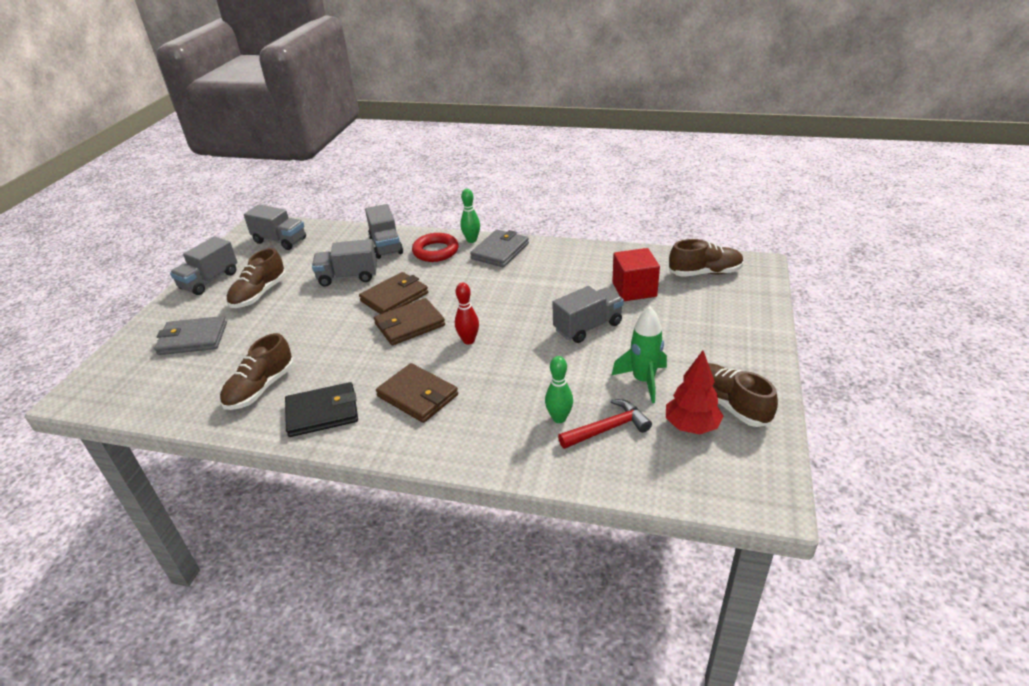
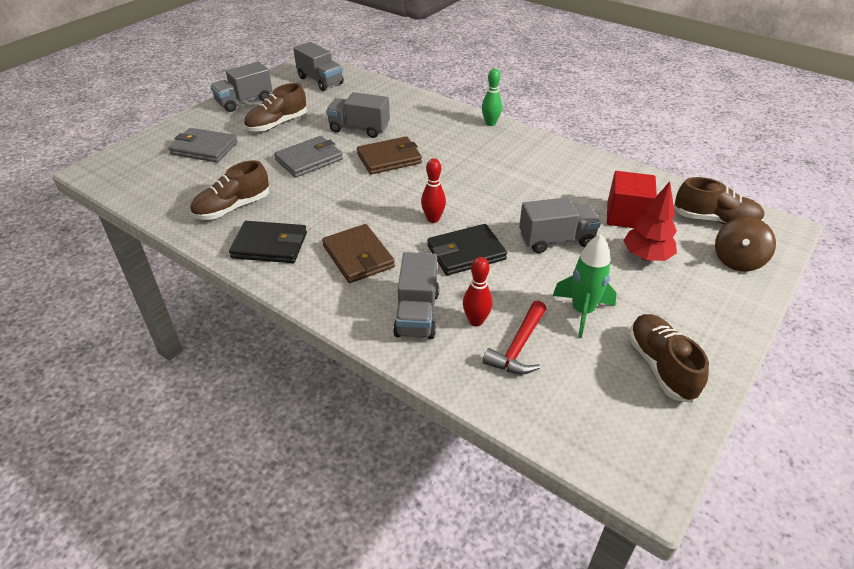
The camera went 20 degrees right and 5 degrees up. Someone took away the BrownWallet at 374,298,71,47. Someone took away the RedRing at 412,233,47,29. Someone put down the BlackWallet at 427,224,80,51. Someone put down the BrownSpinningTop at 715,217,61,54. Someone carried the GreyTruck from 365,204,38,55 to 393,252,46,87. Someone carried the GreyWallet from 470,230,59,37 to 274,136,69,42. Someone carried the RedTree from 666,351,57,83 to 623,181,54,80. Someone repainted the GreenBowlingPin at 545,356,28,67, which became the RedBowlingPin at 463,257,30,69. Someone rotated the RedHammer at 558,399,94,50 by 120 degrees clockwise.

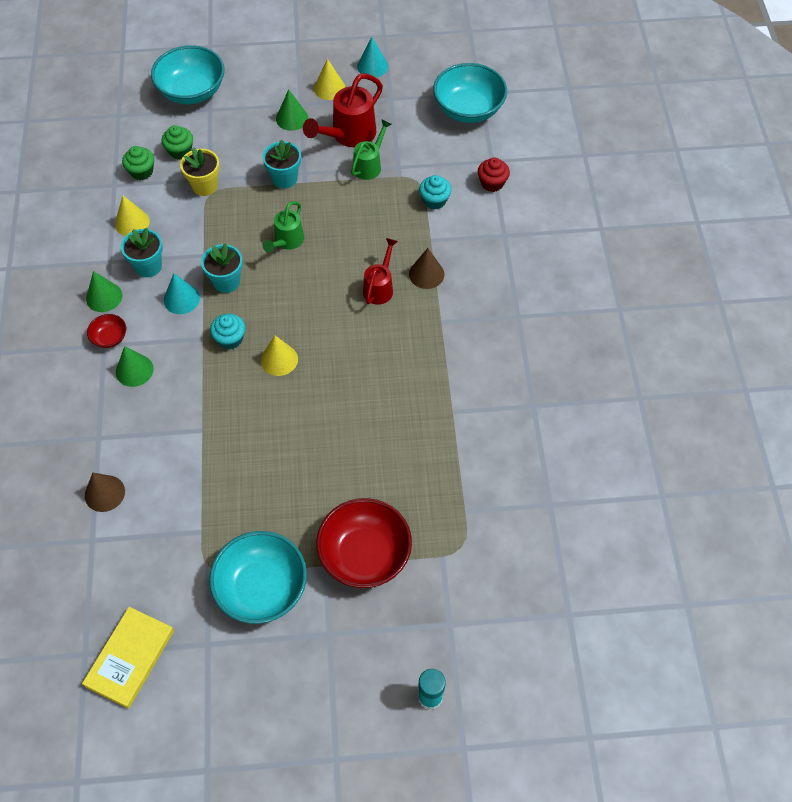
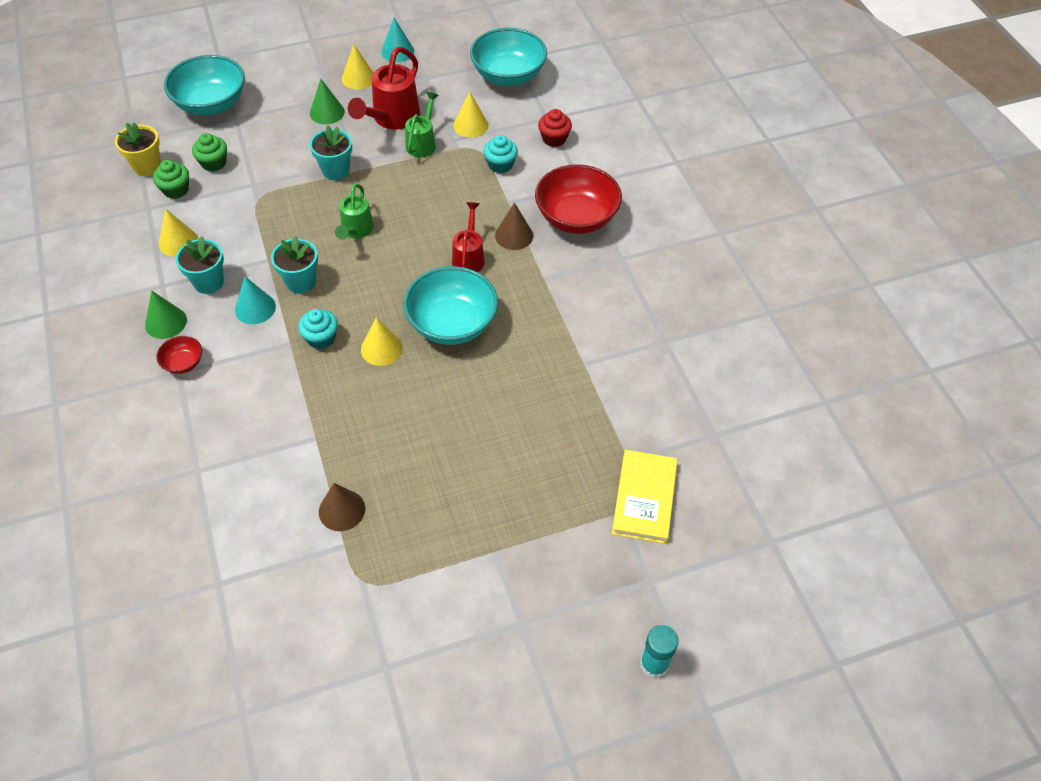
The camera went 15 degrees left and 5 degrees down. Someone took away the GreenCone at 116,346,38,41. Someone put down the YellowCone at 453,91,35,47. Someone carried the YellowBook from 82,607,92,102 to 612,450,66,94. Someone carried the BrownCone from 85,473,40,39 to 319,483,46,48. Someone carried the YellowFlowerPot from 180,147,40,49 to 115,123,46,53. Someone carried the TurquoiseBowl from 209,531,98,93 to 403,266,95,79. Someone carried the RedBowl from 316,498,96,90 to 535,164,87,70.

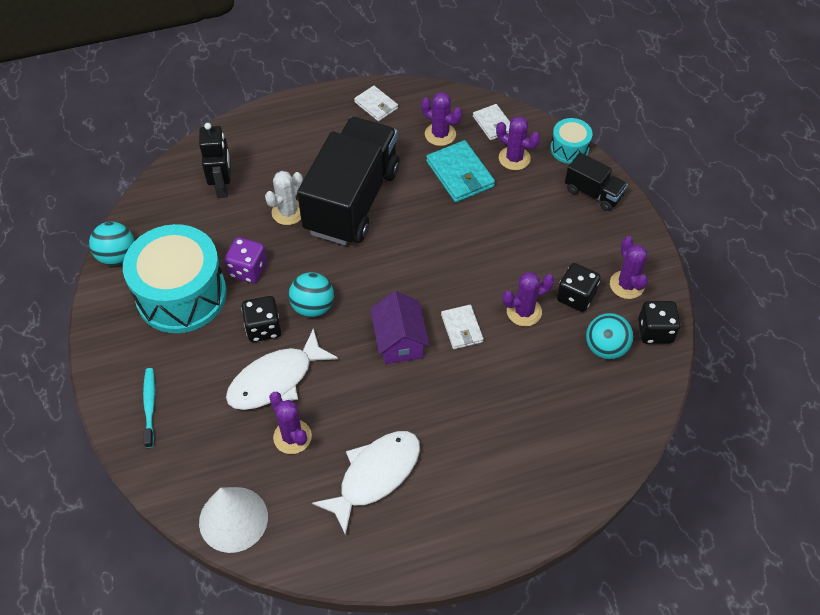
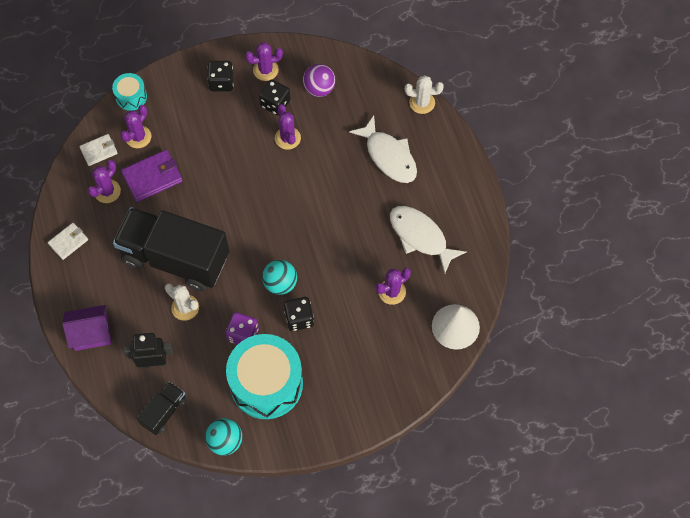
The camera went 90 degrees left and 10 degrees up. Someone took away the TurquoiseToothbrush at 143,368,12,80. Someone took away the WhiteWallet at 441,305,43,44. Someone put down the WhiteCactus at 405,75,39,39. Someone carried the WhiteFish from 226,328,112,82 to 349,115,68,68. Someone carried the PurpleHouse from 370,291,60,73 to 62,305,49,46. Someone carried the BlackTruck from 565,153,63,58 to 137,382,49,53. Someone carried the BlackDice from 638,301,42,43 to 207,61,27,30. Someone repainted the TurquoiseWallet at 426,140,69,62, which became the PurpleWallet at 121,150,62,52. Someone repainted the TurquoiseBall at 586,313,47,46, which became the PurpleBall at 303,64,33,33.

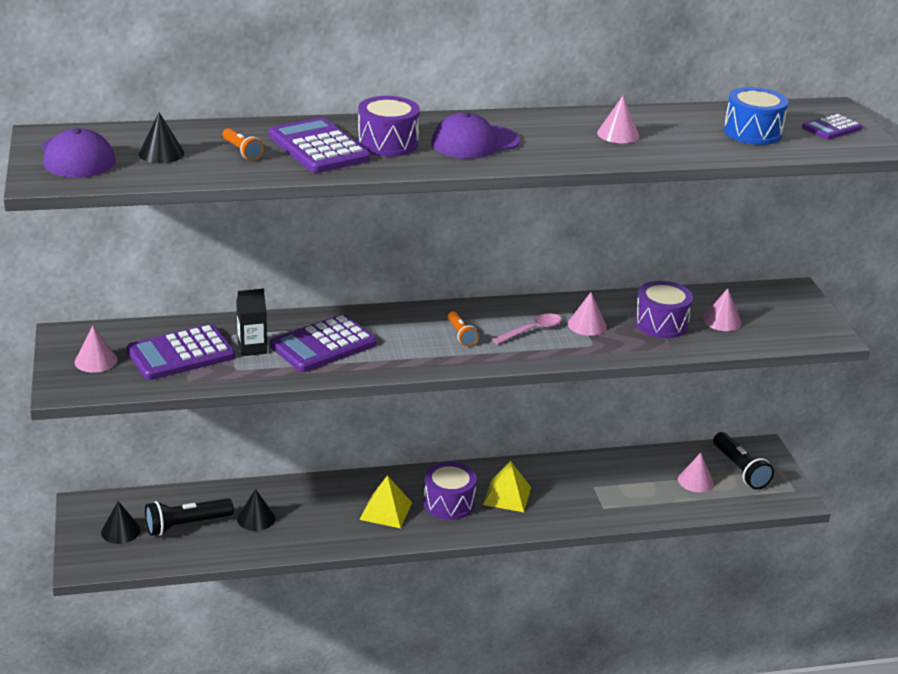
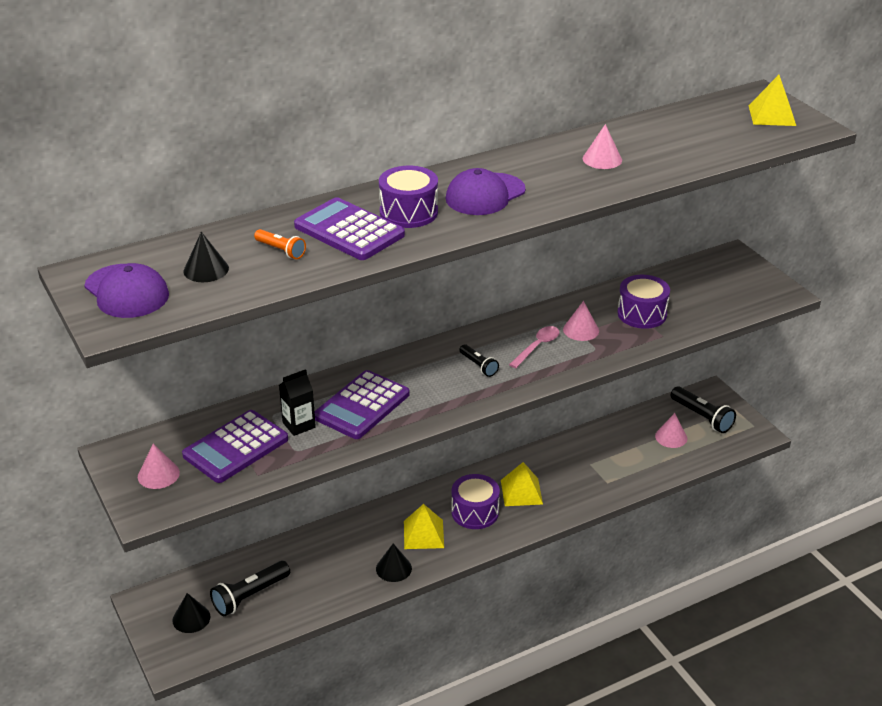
The camera went 15 degrees left and 5 degrees up. Someone took away the PinkCone at 703,288,39,43. Someone took away the BlueDrum at 724,87,64,58. Someone carried the BlackCone from 237,489,38,42 to 376,543,36,39. Someone swapped the PurpleCalculator at 802,114,60,26 for the YellowPyramid at 749,75,47,51. Someone repainted the OrangeFlashlight at 448,311,31,35, which became the BlackFlashlight at 460,344,39,33.

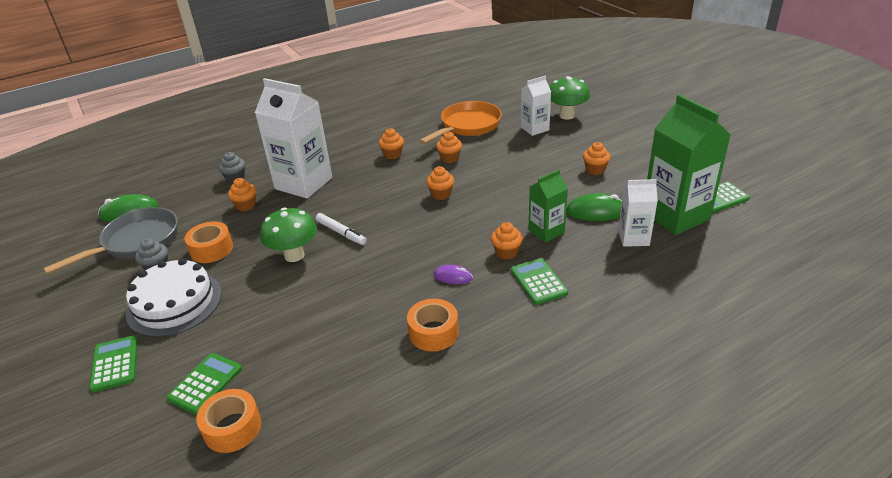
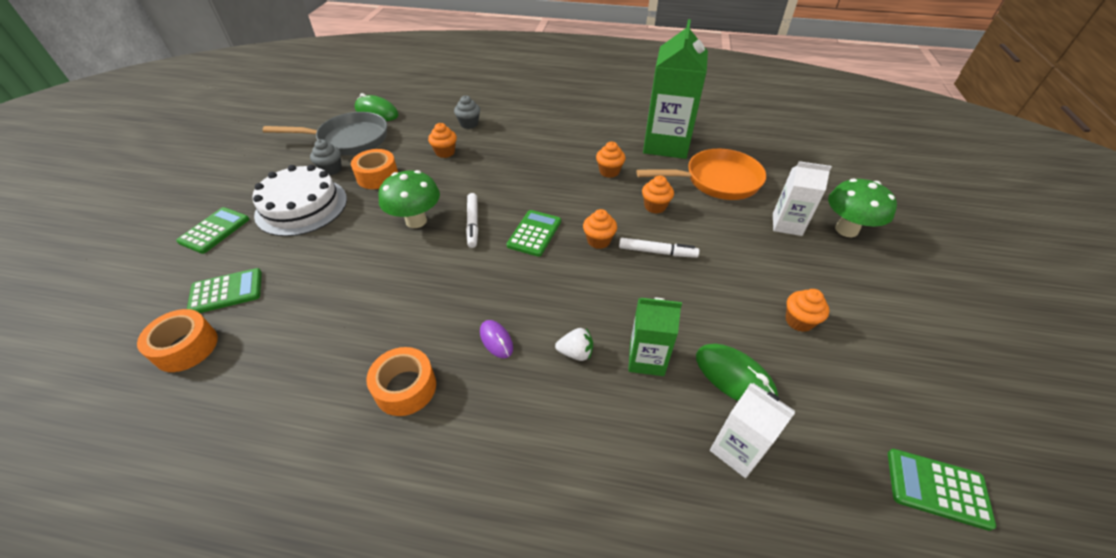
The camera went 40 degrees right and 10 degrees up. Someone took away the WhiteCarton at 255,78,77,120. Someone put down the WhiteMarker at 619,238,80,20. Someone carried the GreenCalculator from 511,258,57,47 to 506,210,55,47. Someone carried the GreenCarton from 647,94,84,141 to 643,19,65,140. Someone swapped the OrangeCupcake at 491,222,32,38 for the WhiteStrawberry at 555,328,38,33.

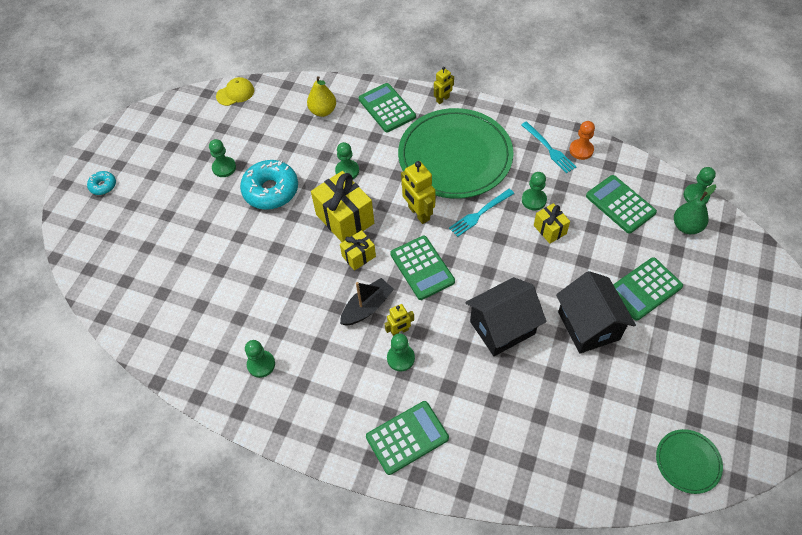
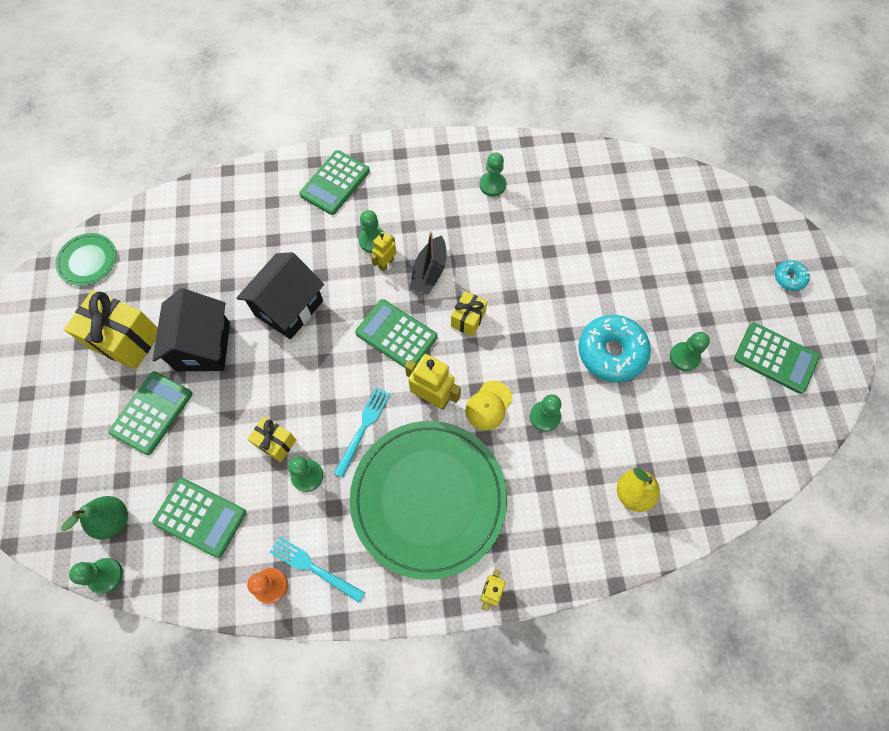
The camera went 150 degrees right and 10 degrees up. Someone carried the YellowCap from 216,77,38,29 to 465,381,47,49. Someone carried the YellowGift from 311,171,63,71 to 64,290,94,80. Someone carried the GreenCalculator from 359,83,57,50 to 734,323,86,71. Someone rotated the BlackHouse at 556,271,80,83 by 45 degrees clockwise.

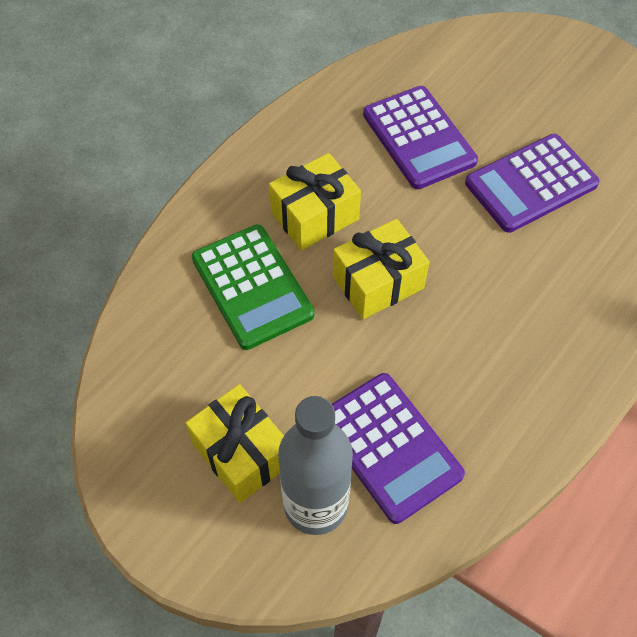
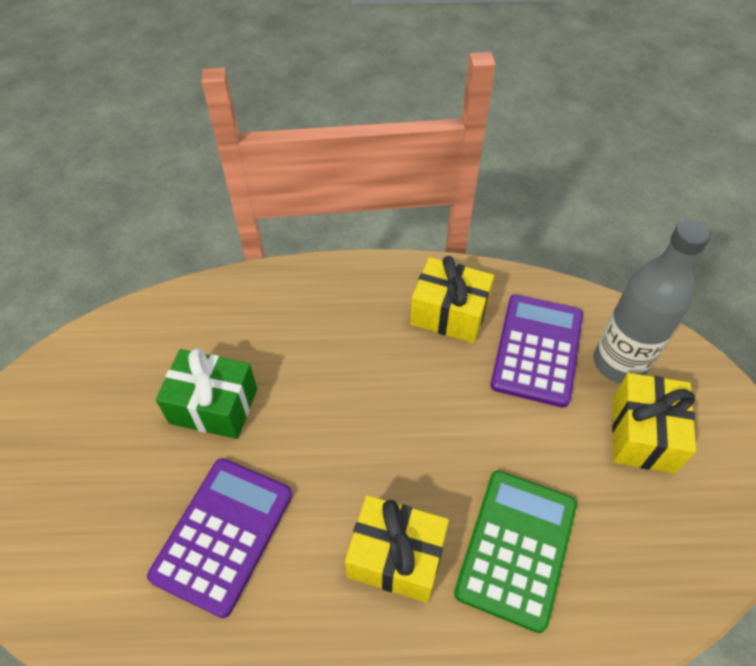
The camera went 130 degrees left and 5 degrees down. Someone carried the YellowGift from 333,219,96,100 to 410,256,84,87. Someone swapped the PurpleCalculator at 465,134,135,99 for the GreenGift at 156,348,101,91.

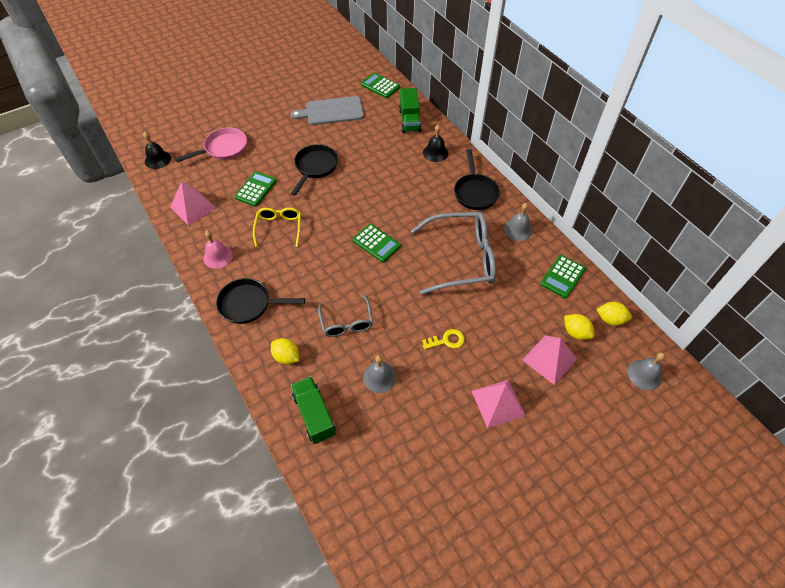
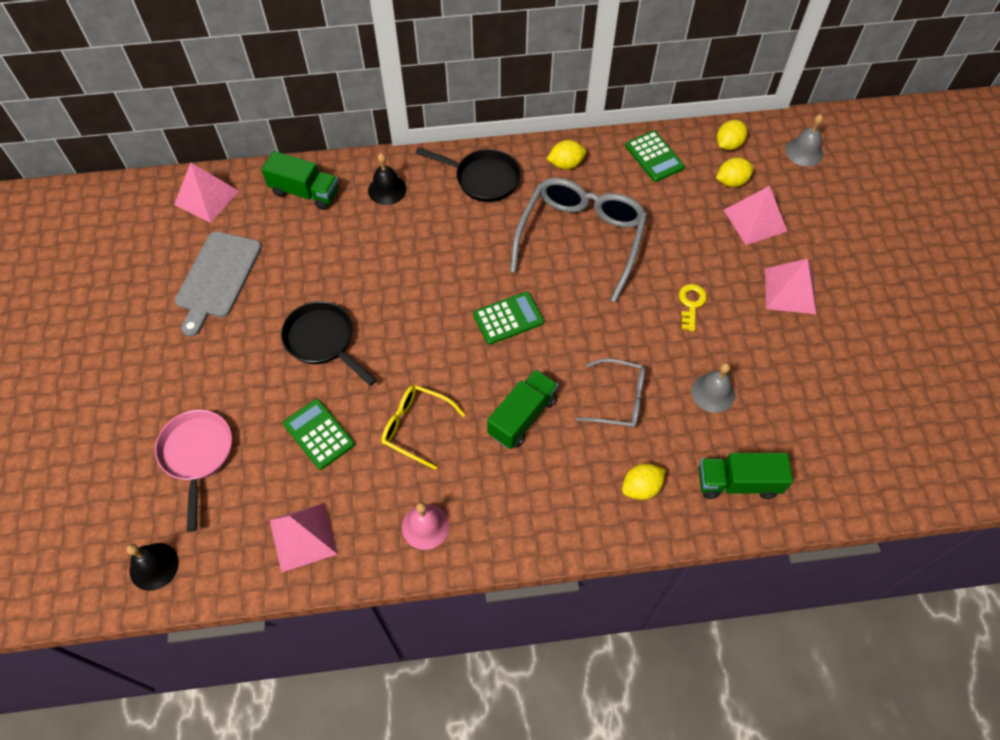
The camera went 65 degrees left and 5 degrees up. Someone took away the BlackPan at 216,278,89,46. Someone put down the GreenTruck at 487,369,71,80. Someone swapped the GreenCalculator at 361,73,39,25 for the PinkPyramid at 174,162,65,61. Someone swapped the GreyBell at 504,203,29,38 for the YellowLemon at 547,140,39,29.

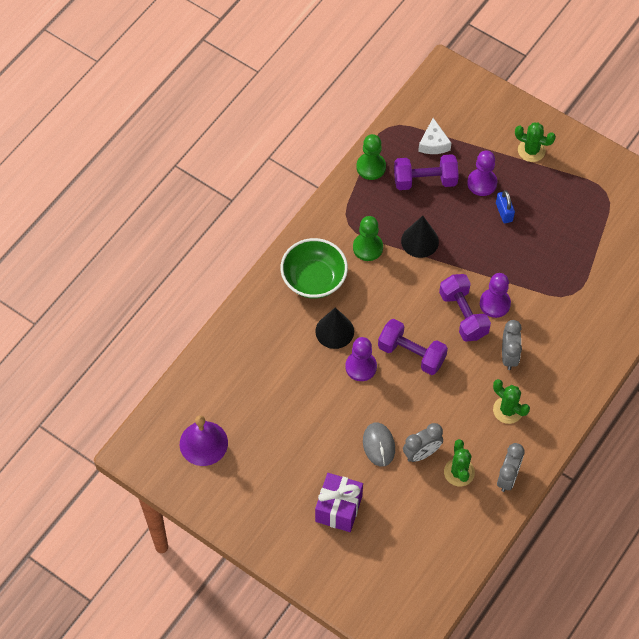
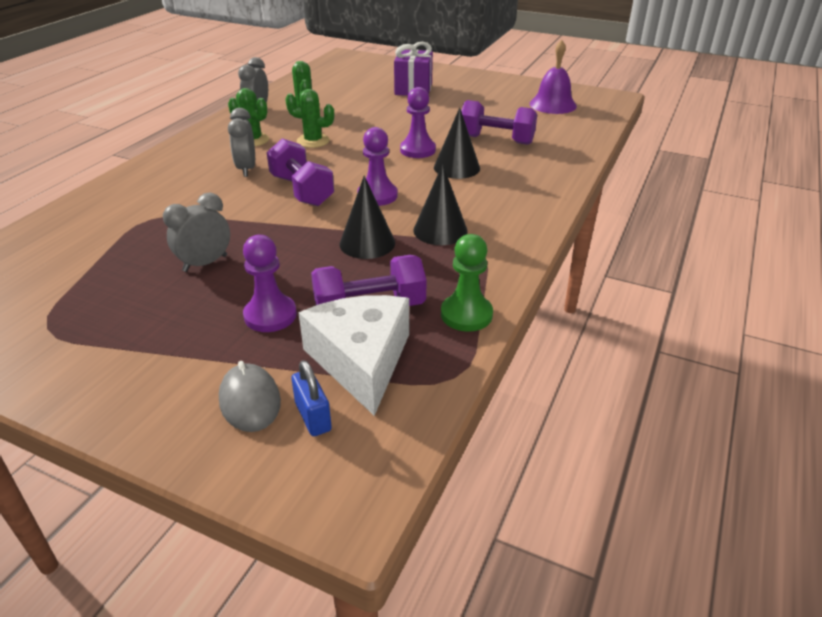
The camera went 170 degrees right and 25 degrees down. Someone took away the GreenBowl at 280,238,68,61. Someone carried the GreyMouse from 363,423,32,44 to 219,361,62,71. Someone carried the PurpleDumbbell from 378,319,70,56 to 461,100,76,45. Someone carried the GreyClock from 403,423,40,39 to 163,193,67,79. Someone carried the PurplePawn from 480,273,31,45 to 357,127,41,79. Someone carried the BluePadlock from 496,190,19,33 to 291,360,41,76. Someone carried the GreenCactus from 515,123,41,39 to 285,89,49,59. Someone swapped the GreenPawn at 353,216,30,45 for the BlackCone at 413,164,55,81. Someone scaled the WhiteCheese at 418,118,33,36 by 1.79.

